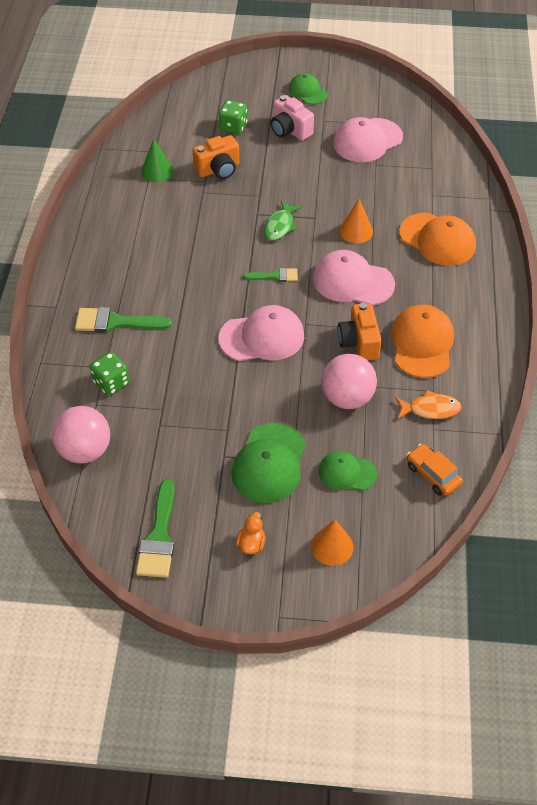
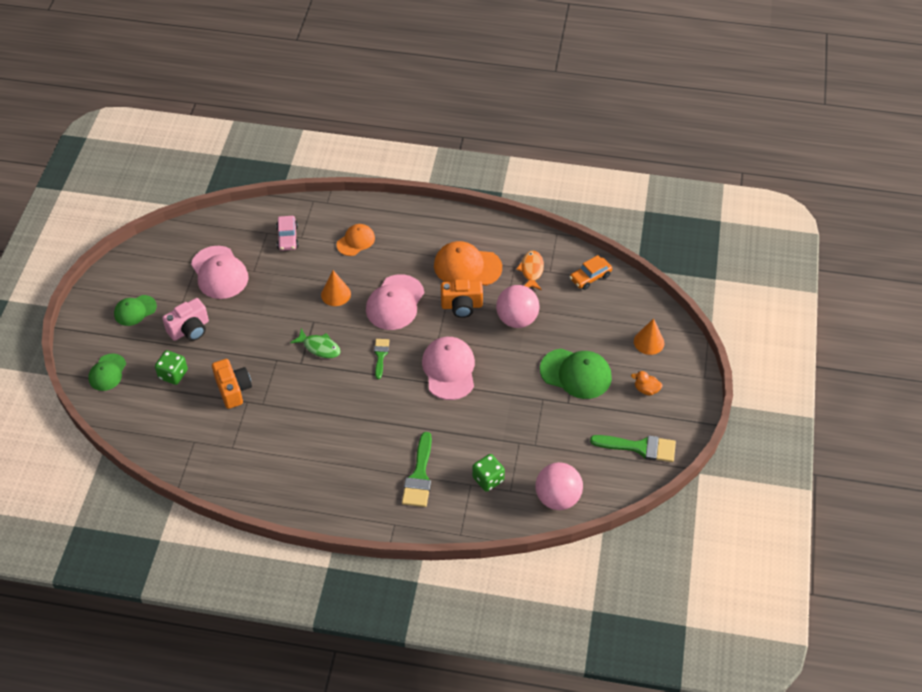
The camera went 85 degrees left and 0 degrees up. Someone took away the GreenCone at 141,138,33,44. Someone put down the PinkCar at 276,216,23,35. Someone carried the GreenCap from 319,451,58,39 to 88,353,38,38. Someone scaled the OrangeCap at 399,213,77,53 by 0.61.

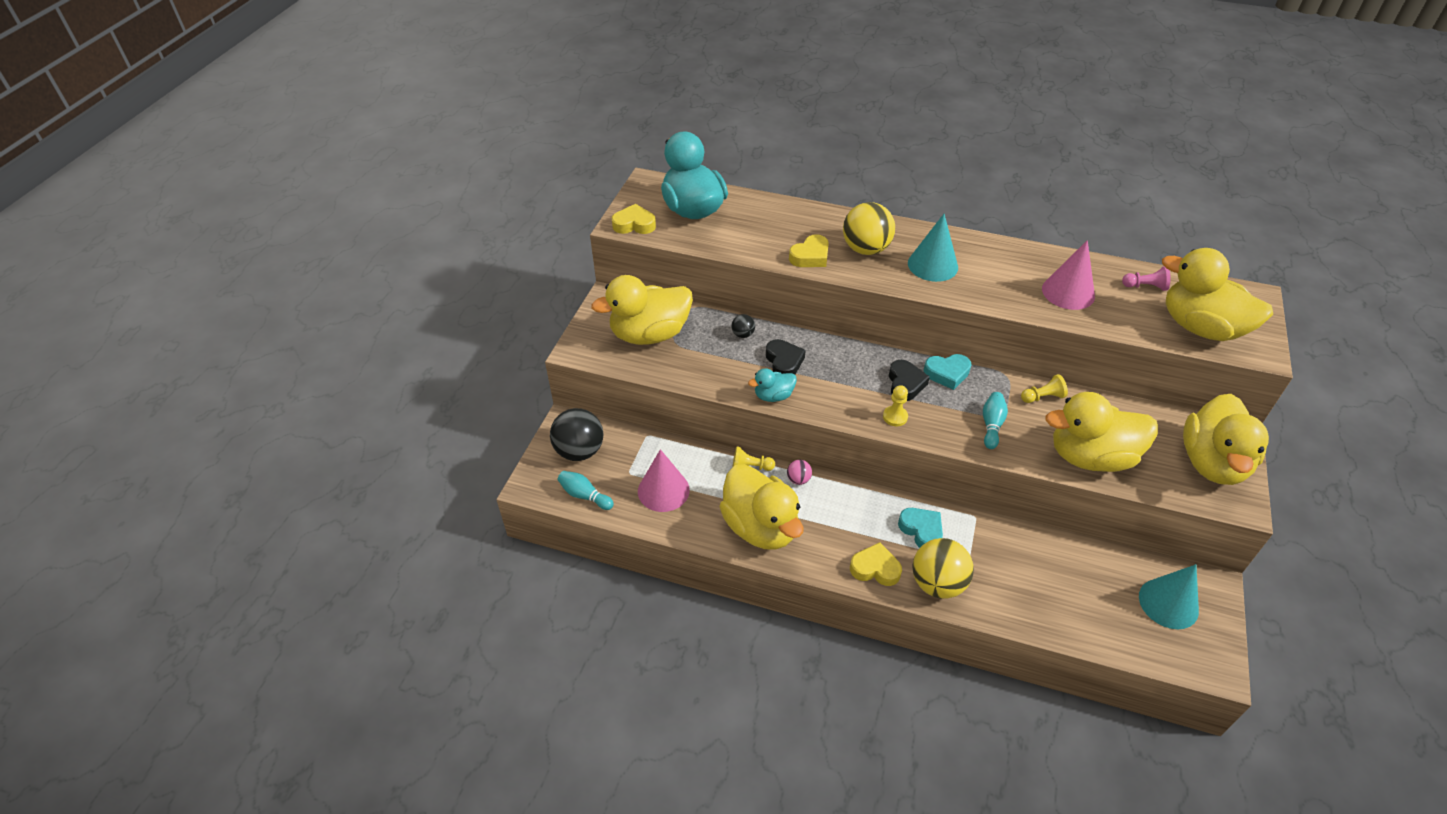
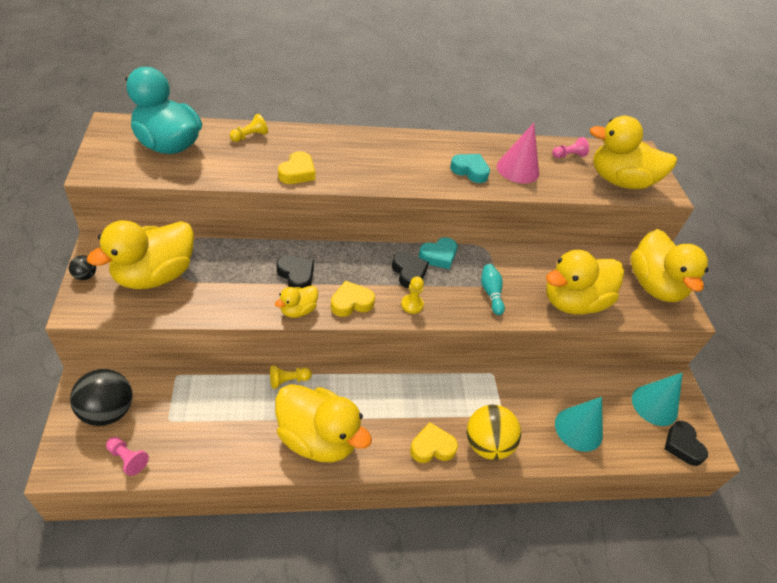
The camera went 30 degrees left and 0 degrees up. Someone took away the PinkCone at 638,449,52,63. Someone took away the PinkBall at 787,460,25,25. Someone took away the YellowBall at 843,202,52,53. Someone put down the BlackHeart at 665,421,43,45. Someone carried the YellowHeart from 612,204,44,30 to 331,281,44,36. Someone carried the BlackBall from 732,314,23,24 to 69,256,27,24. Someone carried the TurquoiseHeart from 898,508,45,40 to 450,154,40,29. Someone carried the TurquoiseCone from 908,214,50,68 to 555,397,48,55. Someone carried the YellowPawn from 1021,374,47,29 to 230,114,38,28. Someone swapped the TurquoiseBowlingPin at 558,471,56,39 for the PinkPawn at 106,437,43,39. Someone repainted the TurquoiseDuck at 748,368,49,34, which became the YellowDuck at 275,286,43,32.

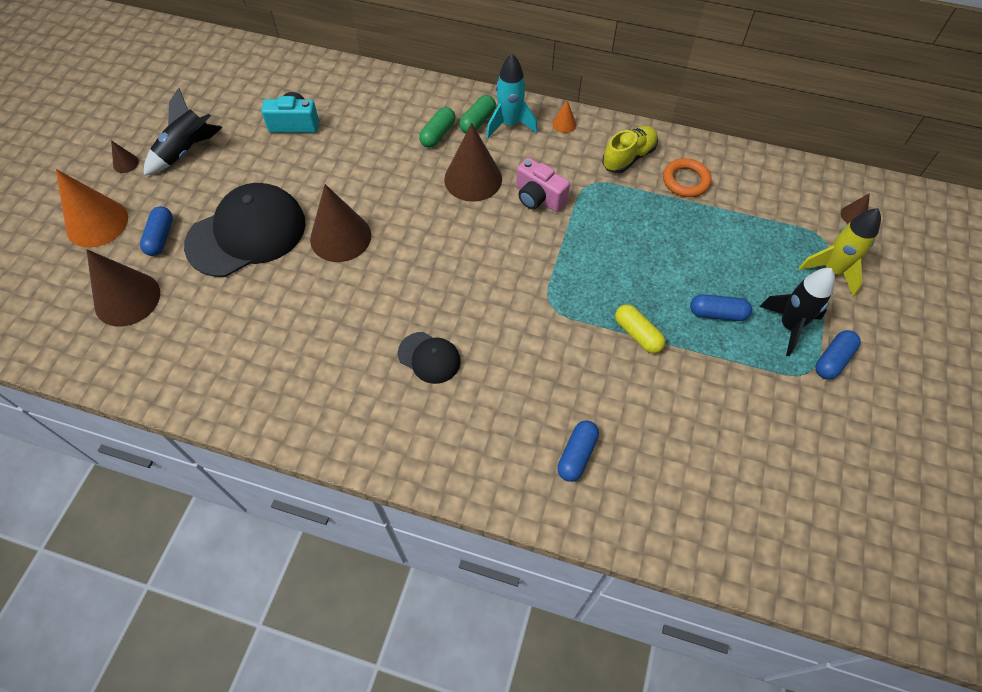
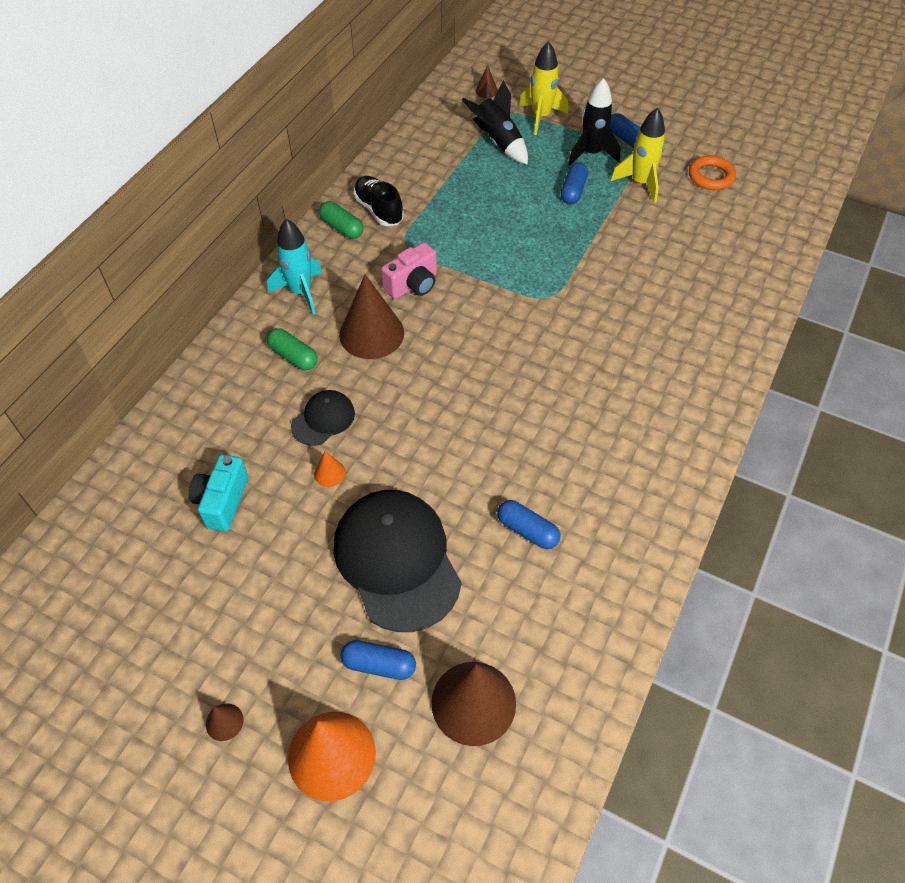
The camera went 80 degrees left and 5 degrees down. Someone took away the BrownCone at 310,184,61,78. Someone took away the YellowCapsule at 615,305,51,48. Someone put down the YellowRocket at 611,107,54,96. Someone carried the BlackRocket from 144,88,79,87 to 461,80,67,85. Someone carried the BlackCap from 398,332,63,52 to 291,390,64,56. Someone carried the GreenCapsule from 459,95,37,39 to 319,201,44,38. Someone carried the OrangeCone from 552,100,24,33 to 314,451,32,36. Someone carried the BlueCapsule from 557,420,42,62 to 497,500,64,49. Someone carried the OrangeRing from 663,158,48,39 to 689,155,47,35. Someone repainted the YellowShoe at 602,126,56,47, which became the BlackShoe at 353,176,51,50.

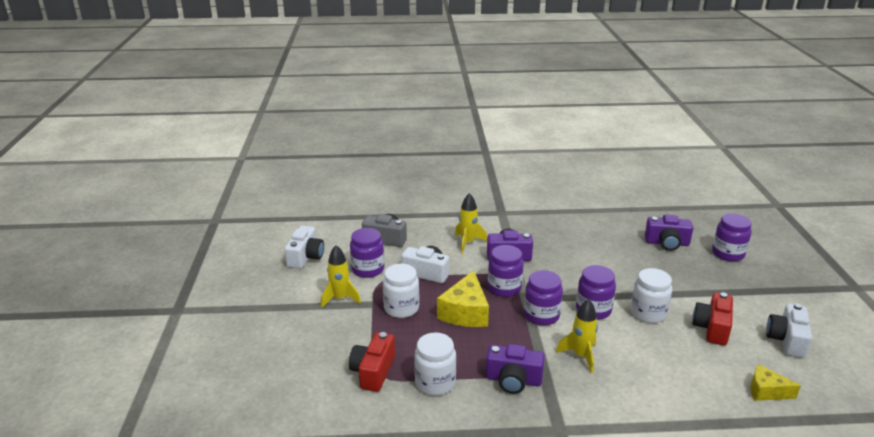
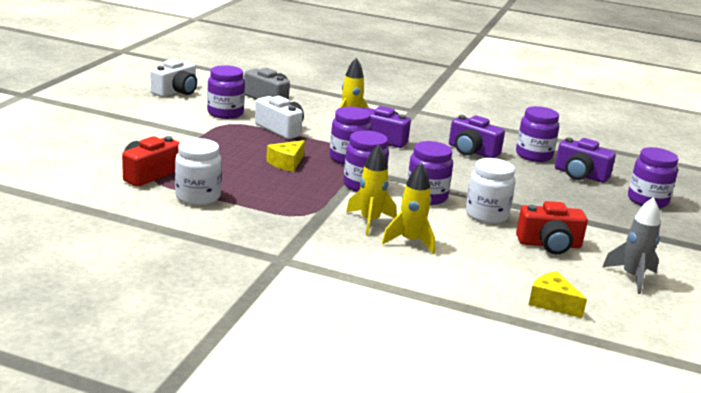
The camera went 20 degrees right and 5 degrees down. Someone took away the WhiteJar at 383,264,36,54. Someone put down the PurpleJar at 516,106,43,56. Someone carried the YellowRocket from 321,245,40,63 to 382,162,53,92. Someone carried the PurpleCamera from 486,344,59,50 to 449,115,56,43. Someone swapped the WhiteCamera at 766,303,46,55 for the GreyRocket at 602,197,58,97. Someone rotated the RedCamera at 692,292,41,54 by 135 degrees counterclockwise. Someone scaled the YellowCheese at 437,270,52,57 by 0.60.

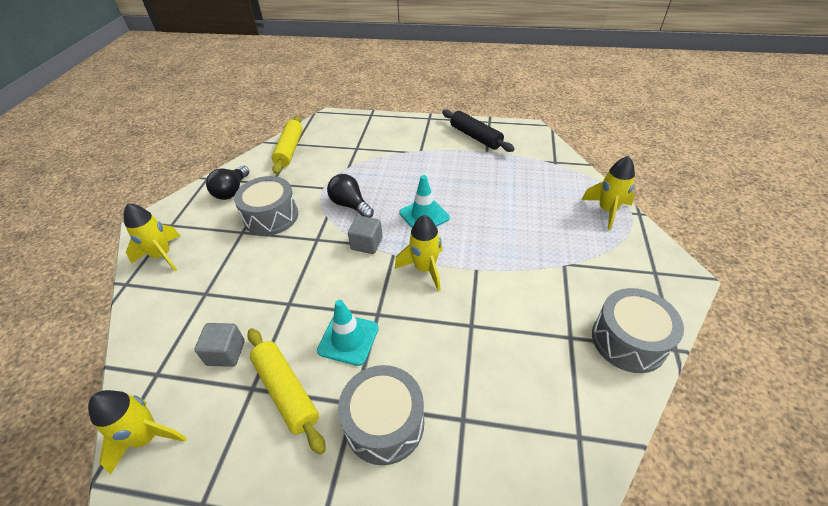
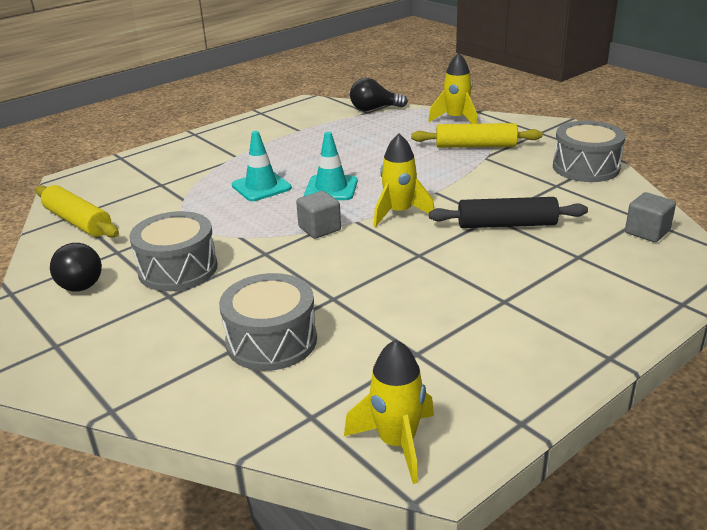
The camera went 50 degrees left and 15 degrees down. Someone took away the YellowRocket at 124,203,56,68. Someone carried the GreyCube from 194,323,51,44 to 625,192,51,50. Someone carried the YellowRollingPin from 247,328,79,127 to 411,123,131,25. Someone carried the TurquoiseTrafficCone from 317,300,62,66 to 232,131,60,70. Someone carried the BlackLightBulb from 327,174,47,44 to 350,78,58,33. Someone carried the GreyDrum from 338,365,86,100 to 219,273,98,98. Someone carried the BlackRollingPin from 442,110,73,42 to 429,197,159,31.

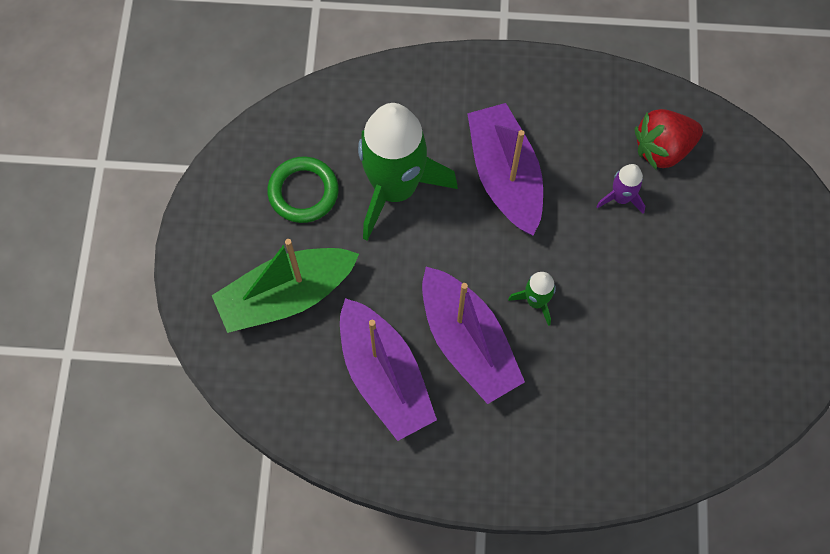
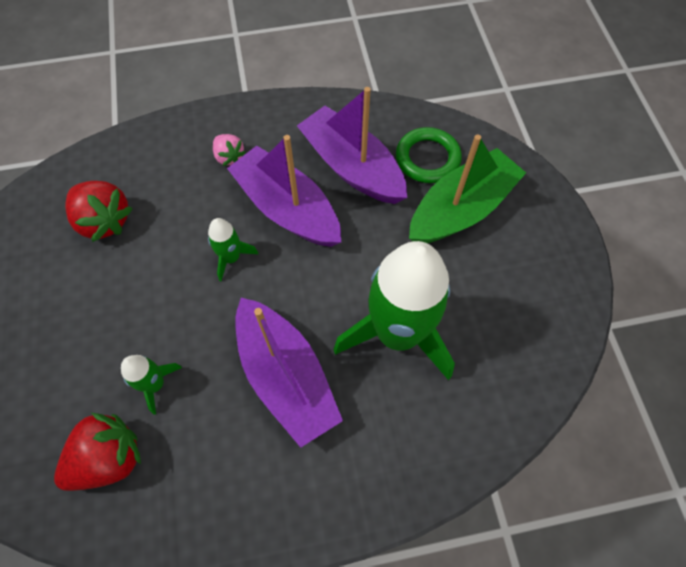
The camera went 165 degrees right and 5 degrees down. Someone put down the RedStrawberry at 65,181,68,61. Someone put down the PinkStrawberry at 213,134,33,32. Someone carried the GreenRing from 267,157,72,66 to 396,127,66,56. Someone repainted the PurpleRocket at 596,164,49,50, which became the GreenRocket at 121,355,61,60.

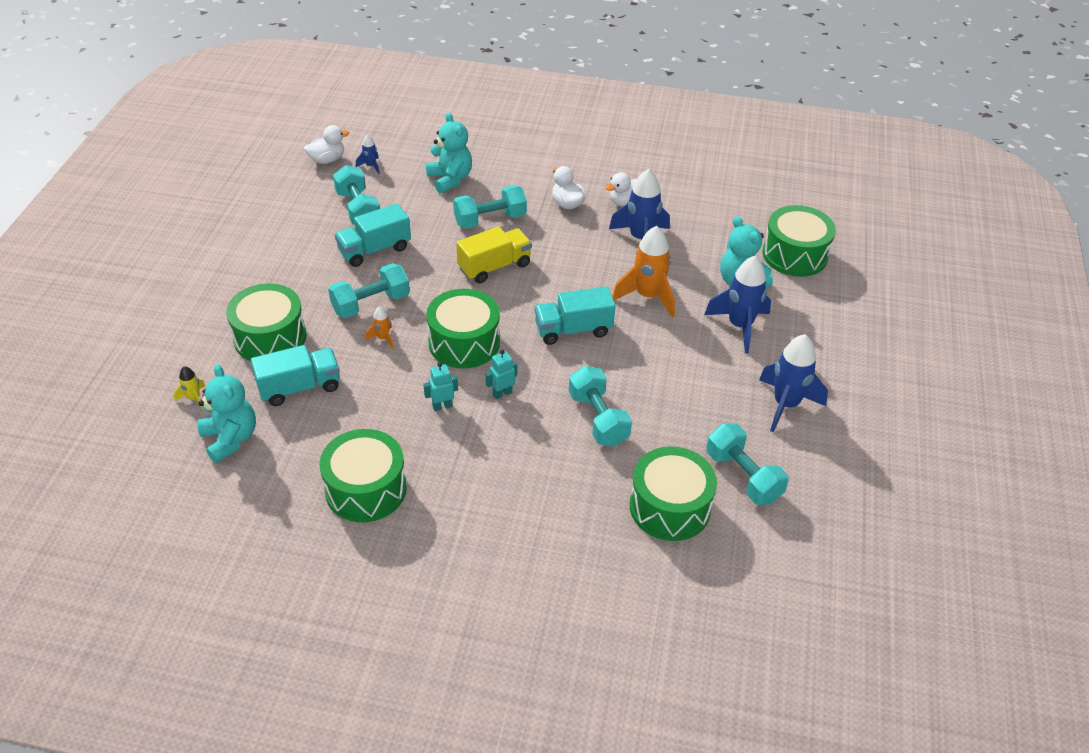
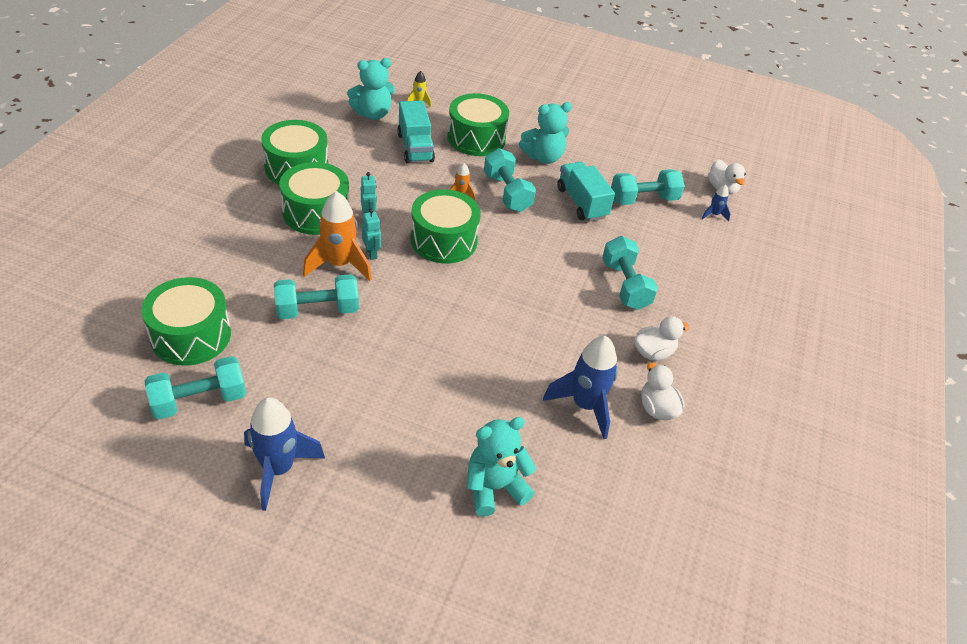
The camera went 95 degrees right and 0 degrees up. Someone took away the YellowTruck at 456,227,76,56. Someone took away the TurquoiseTruck at 534,286,82,59. Someone took away the BlueRocket at 704,256,67,98. Someone carried the TurquoiseTeddyBear from 426,112,46,82 to 519,102,53,62. Someone carried the OrangeRocket from 612,226,63,91 to 303,191,69,90. Someone carried the GreenDrum from 762,205,74,72 to 280,162,69,73.

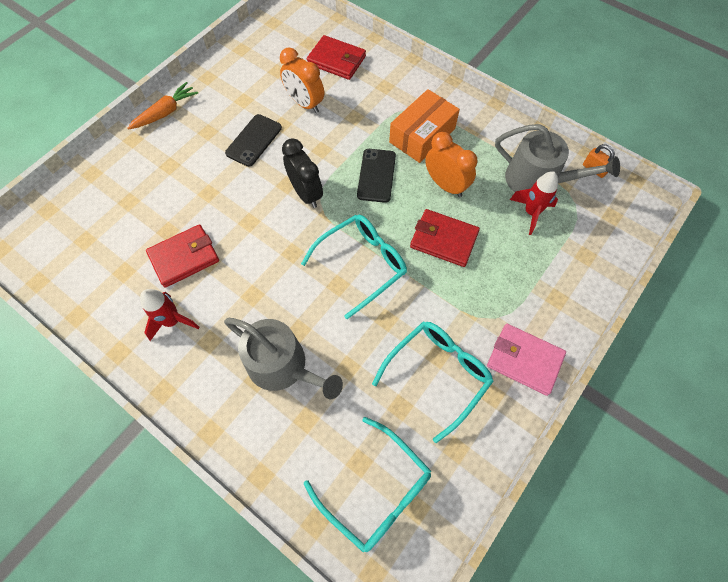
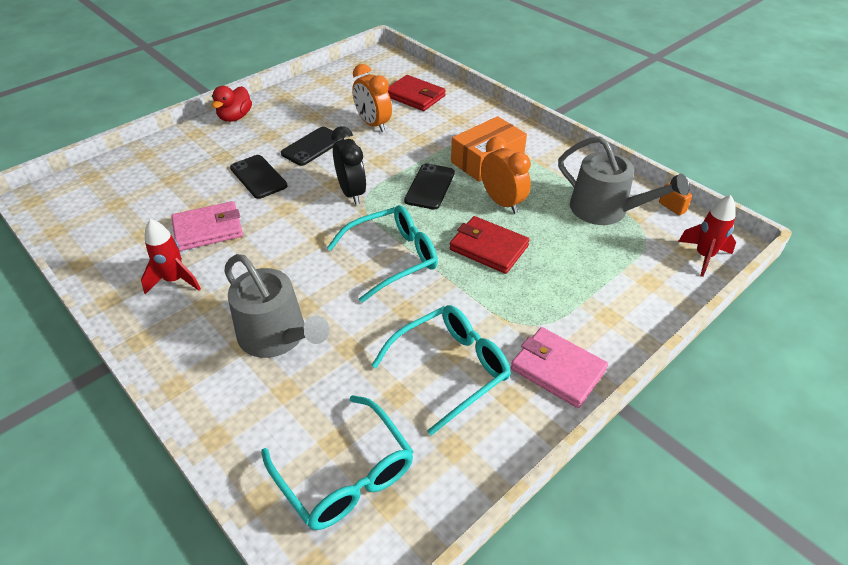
The camera went 10 degrees right and 20 degrees down. Someone put down the BlackPhone at 230,155,58,44. Someone carried the RedRocket from 510,171,48,64 to 678,195,58,82. Someone swapped the OrangeCarrot at 128,82,70,48 for the RedDuck at 212,86,40,36. Someone repainted the RedWallet at 146,224,73,64, which became the PinkWallet at 171,201,72,50.

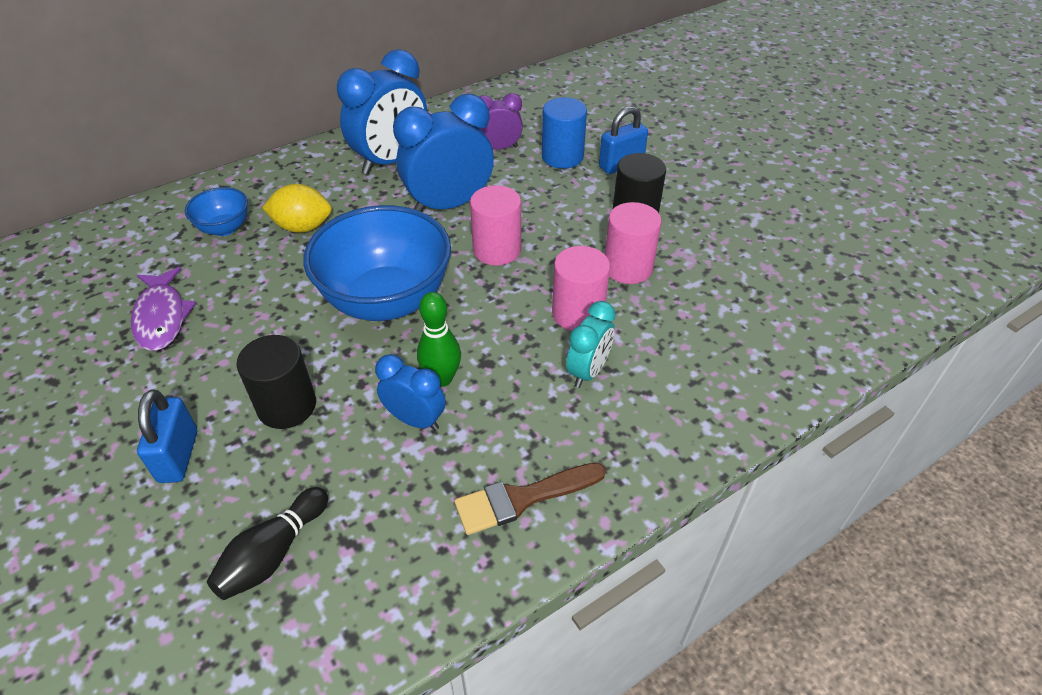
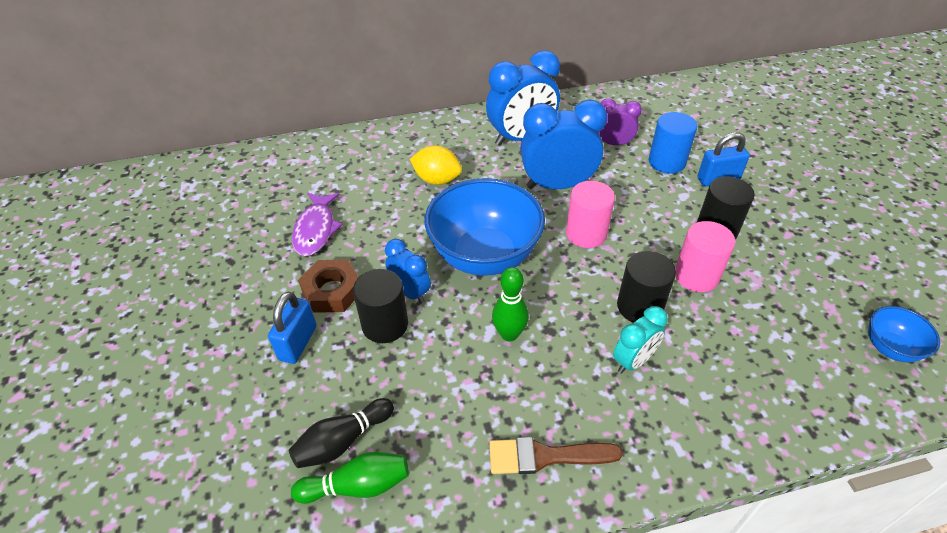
The camera went 20 degrees right and 0 degrees up. Someone put down the GreenBowlingPin at 291,452,118,52. Someone put down the BrownNut at 298,259,61,54. Someone carried the BlueBowl from 185,187,63,49 to 868,306,72,56. Someone carried the BlueClock from 375,354,71,77 to 385,239,46,65. Someone repainted the PinkCylinder at 552,246,58,85, which became the BlackCylinder at 617,251,59,72.

